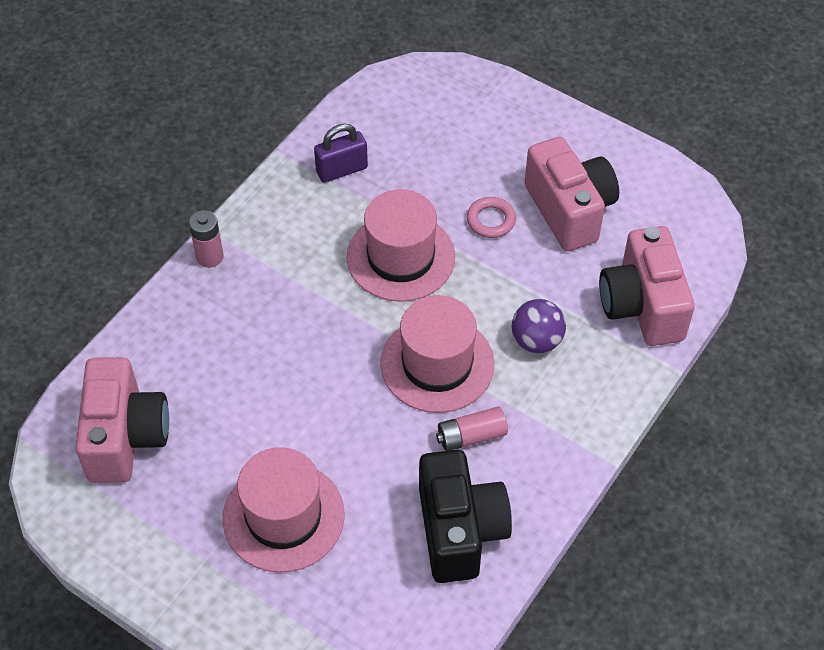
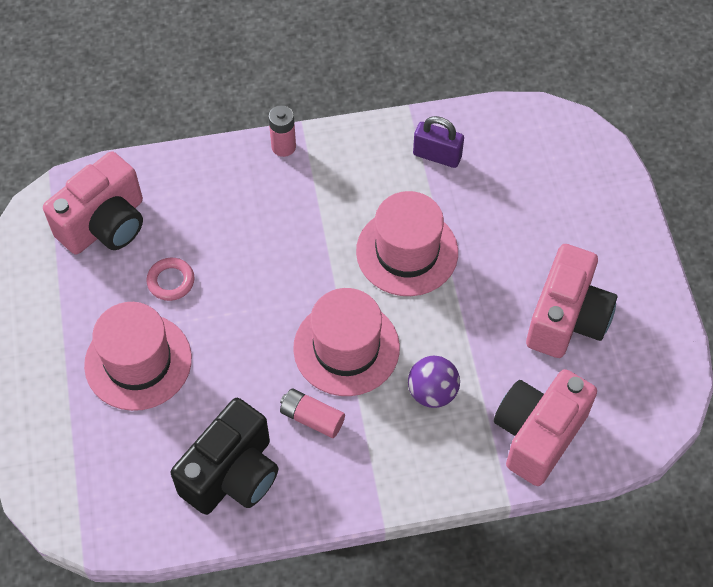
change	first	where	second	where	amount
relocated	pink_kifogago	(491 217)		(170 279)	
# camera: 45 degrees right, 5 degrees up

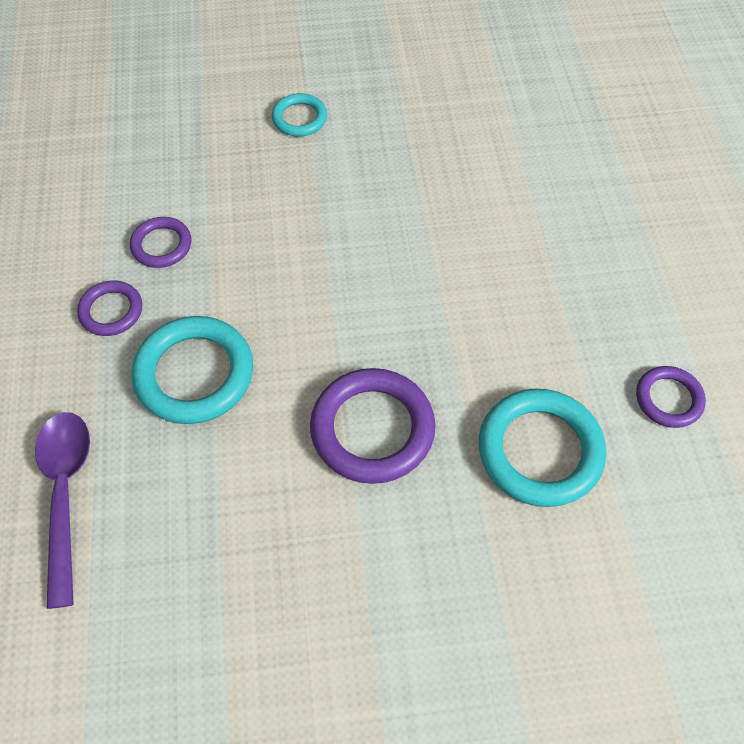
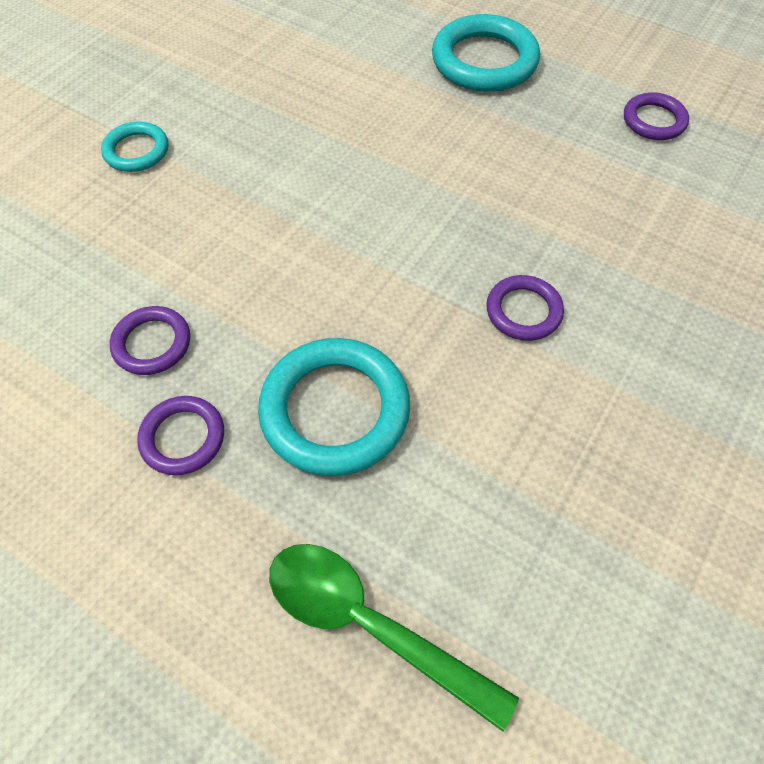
change	first	where	second	where	amount
colour	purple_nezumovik	(62 510)	green_nezumovik	(394 638)	
relocated	turquoise_kifogago	(542 448)		(486 53)	
size	purple_kifogago	(373 426)		(525 308)	x0.56
# camera: 50 degrees left, 0 degrees up

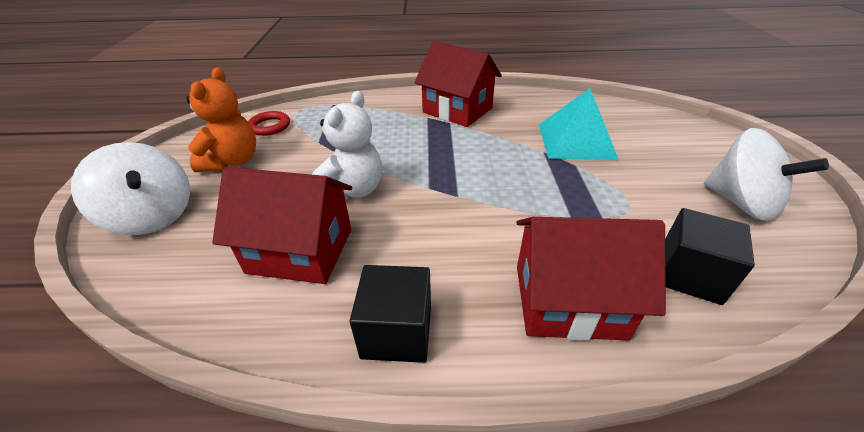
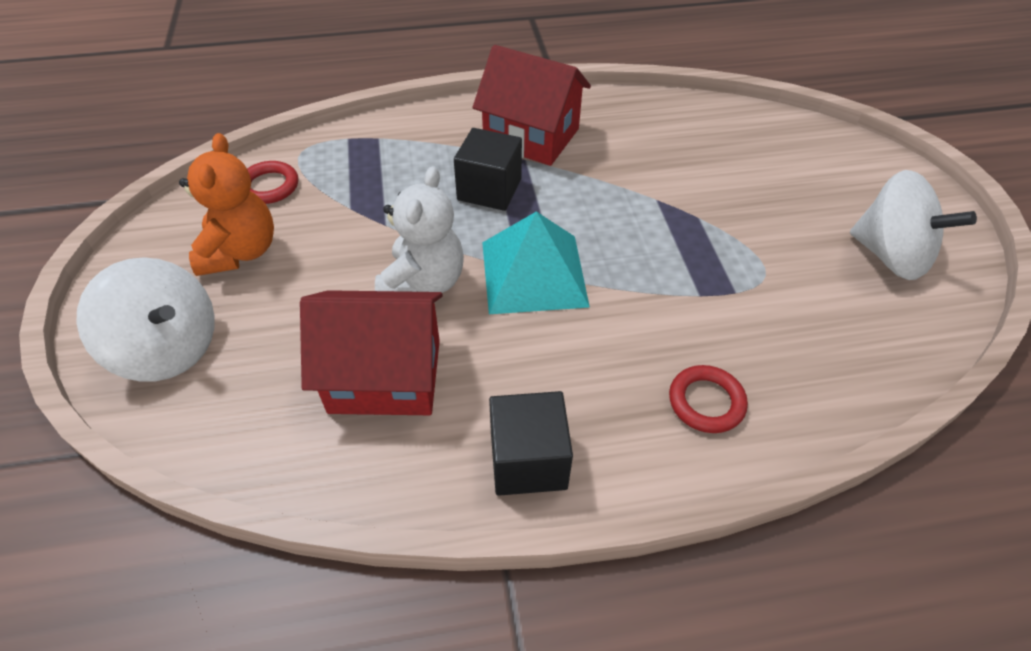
change	first	where	second	where	amount
relocated	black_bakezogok	(710 256)		(488 169)	
relocated	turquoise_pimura	(579 124)		(536 262)	
exchanged	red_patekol	(591 279)	red_kifogago	(708 399)	
# camera: 10 degrees left, 10 degrees up

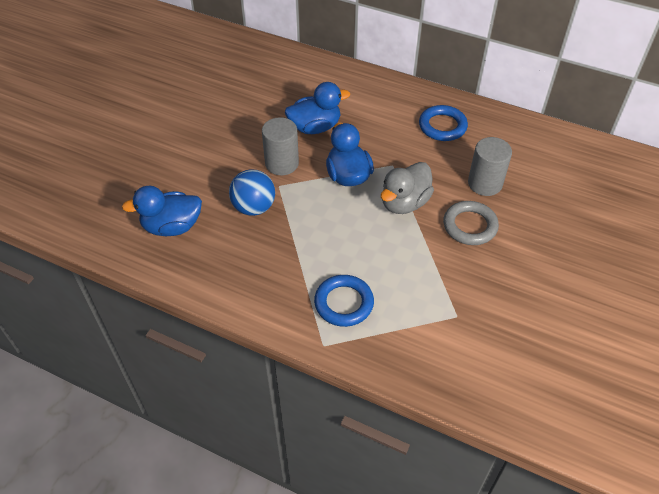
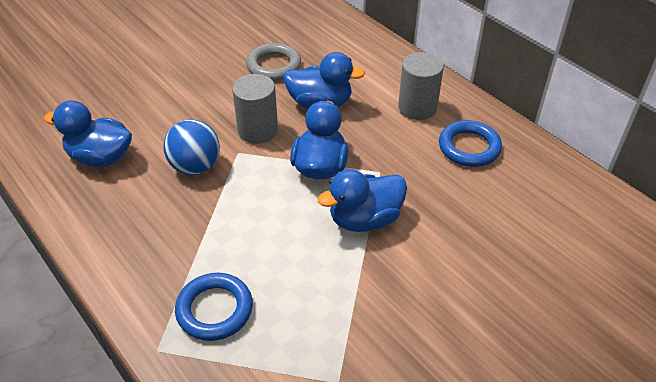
change	first	where	second	where	amount
relocated	grey_kifogago	(471 223)		(273 62)	
colour	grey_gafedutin	(407 188)	blue_gafedutin	(362 200)	
relocated	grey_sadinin	(490 166)		(421 86)	
# camera: 25 degrees right, 5 degrees down

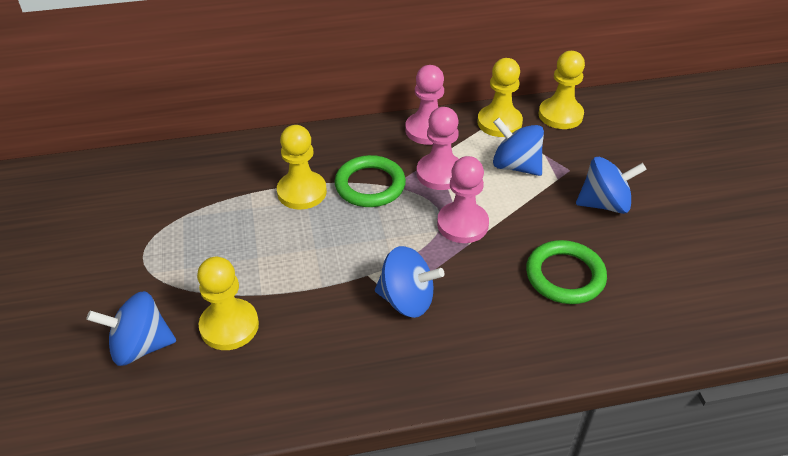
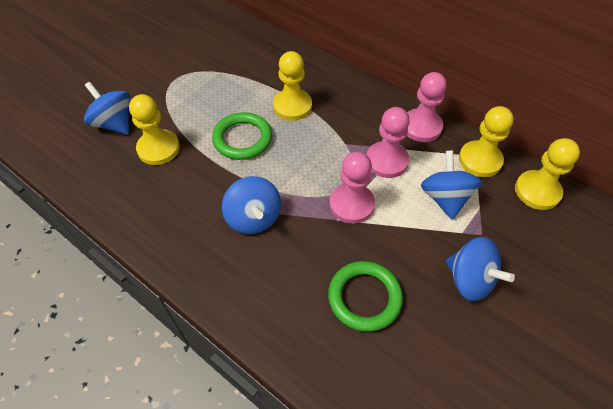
change	first	where	second	where	amount
relocated	green_kifogago	(370 181)		(242 136)	
# camera: 50 degrees right, 10 degrees up

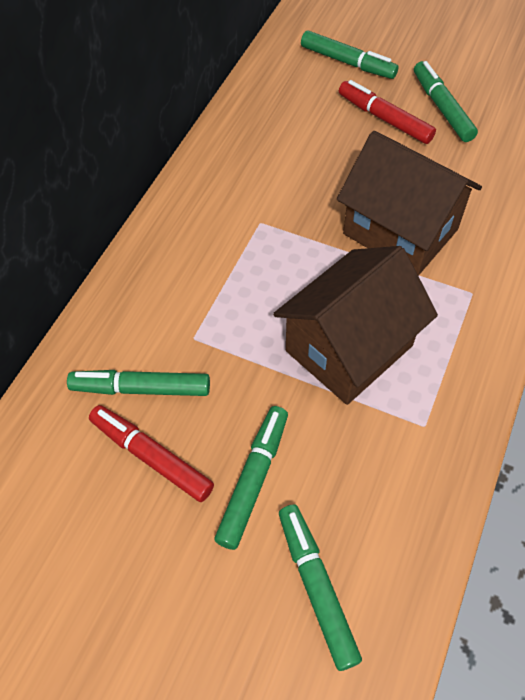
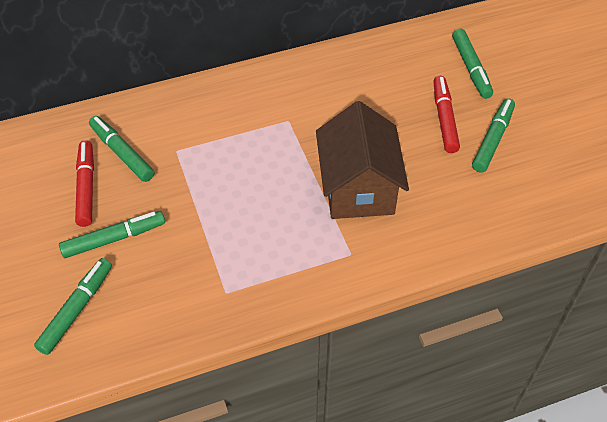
change	first	where	second	where	amount
missing	brown_patekol	(355 325)			
# camera: 45 degrees right, 5 degrees down

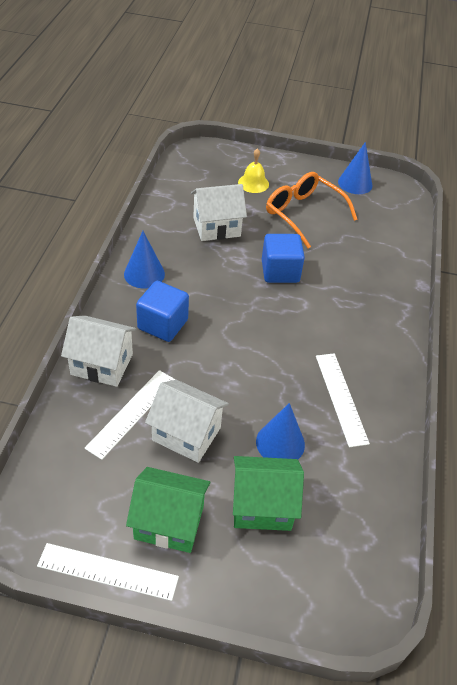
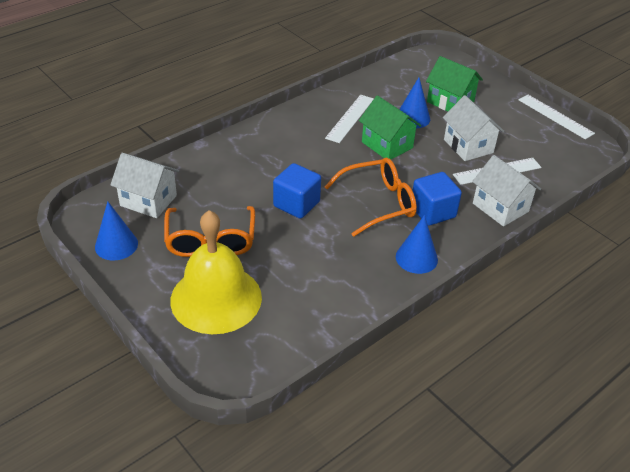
change	first	where	second	where	amount
relocated	white_patekol	(219 212)		(144 185)	
size	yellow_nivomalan	(253 170)		(216 272)	x2.28
appeared			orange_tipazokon	(371 197)	
relocated	green_patekol	(168 510)		(390 127)	
# camera: 140 degrees left, 5 degrees down

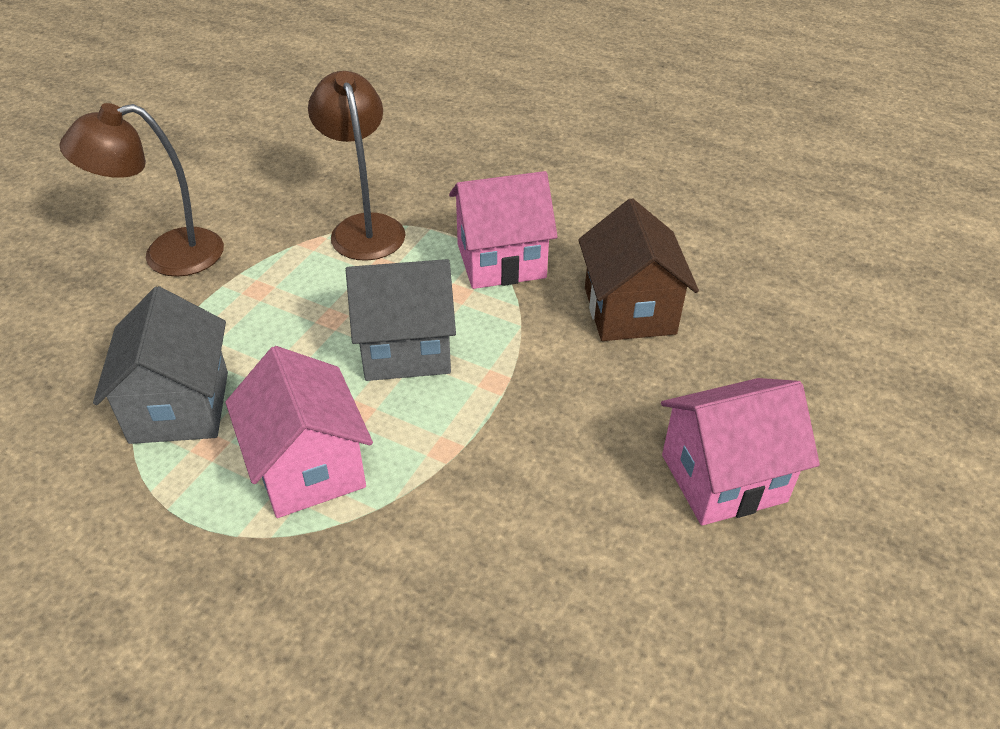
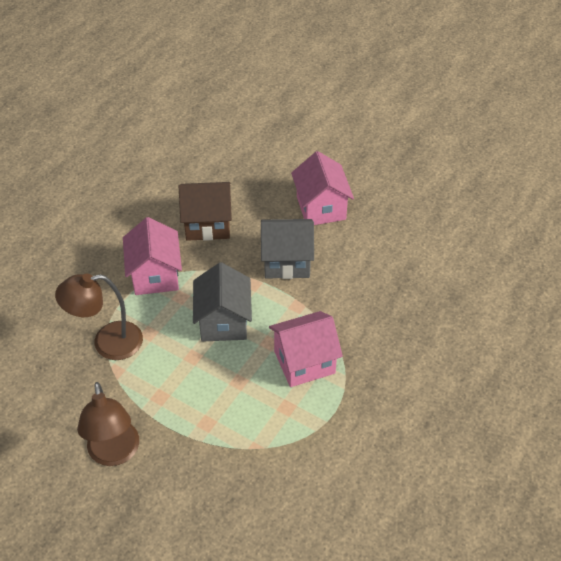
change	first	where	second	where	amount
relocated	grey_patekol	(160 365)		(287 249)	
# camera: 85 degrees left, 5 degrees up

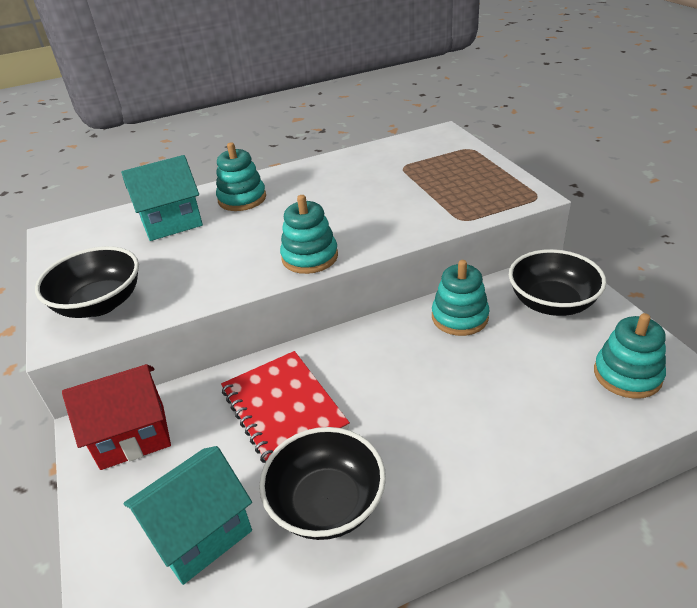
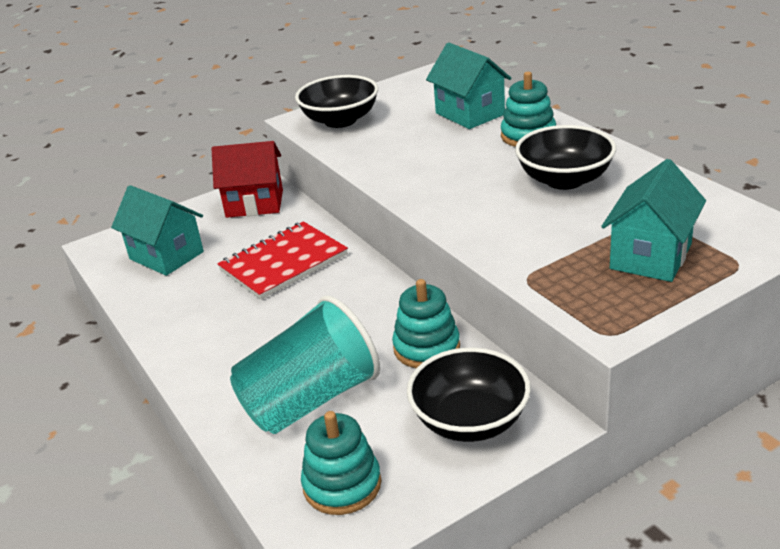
change	first	where	second	where	amount
spun	red_patekol	(116 417)		(247 179)	60 degrees counterclockwise
appeared			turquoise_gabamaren	(305 365)	
relocated	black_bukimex	(322 483)		(565 157)	
appeared			turquoise_patekol	(653 220)	
missing	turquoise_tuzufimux	(309 234)			
# camera: 80 degrees right, 5 degrees down

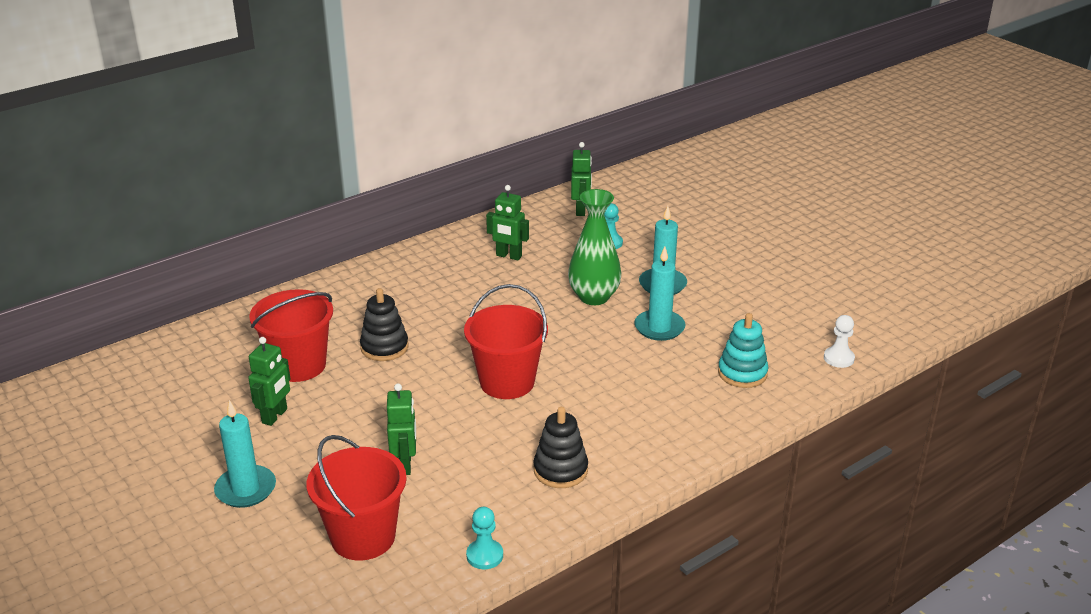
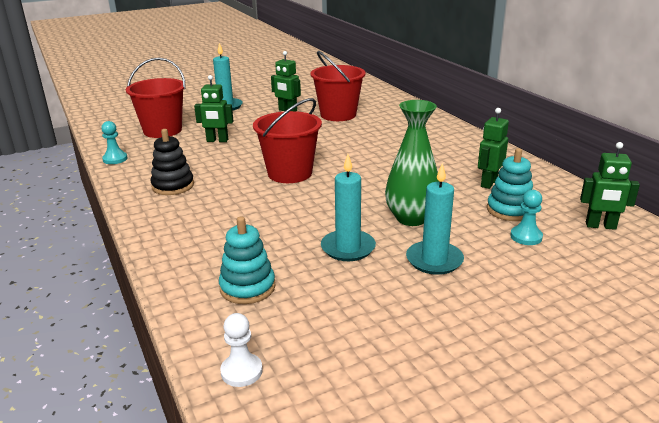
change	first	where	second	where	amount
appeared			turquoise_tuzufimux	(510 184)	
missing	black_tuzufimux	(384 324)			
# camera: 100 degrees right, 5 degrees down

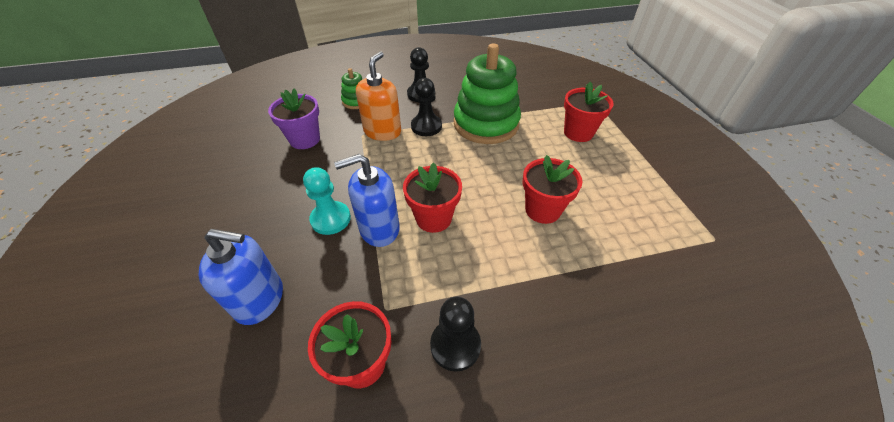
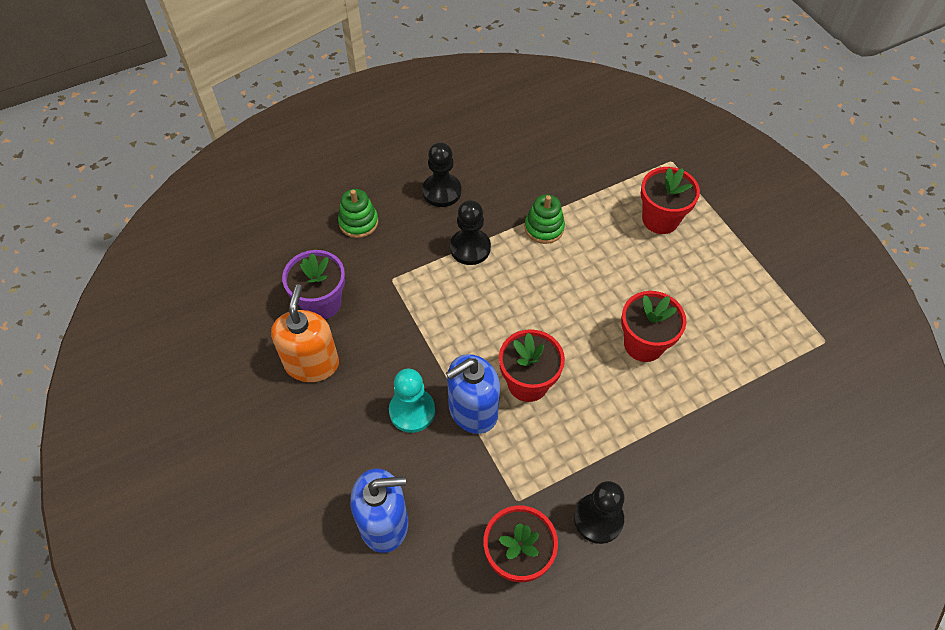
change	first	where	second	where	amount
relocated	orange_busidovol	(378 96)		(305 333)	
size	green_tuzufimux	(487 93)		(545 219)	x0.46
# camera: 15 degrees left, 10 degrees up

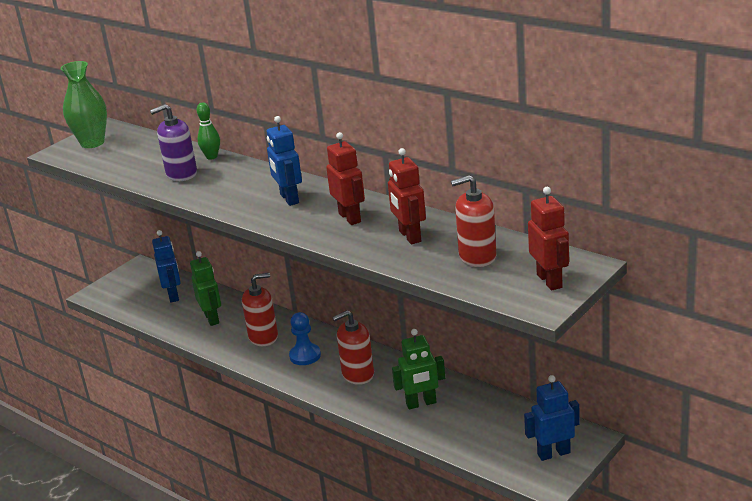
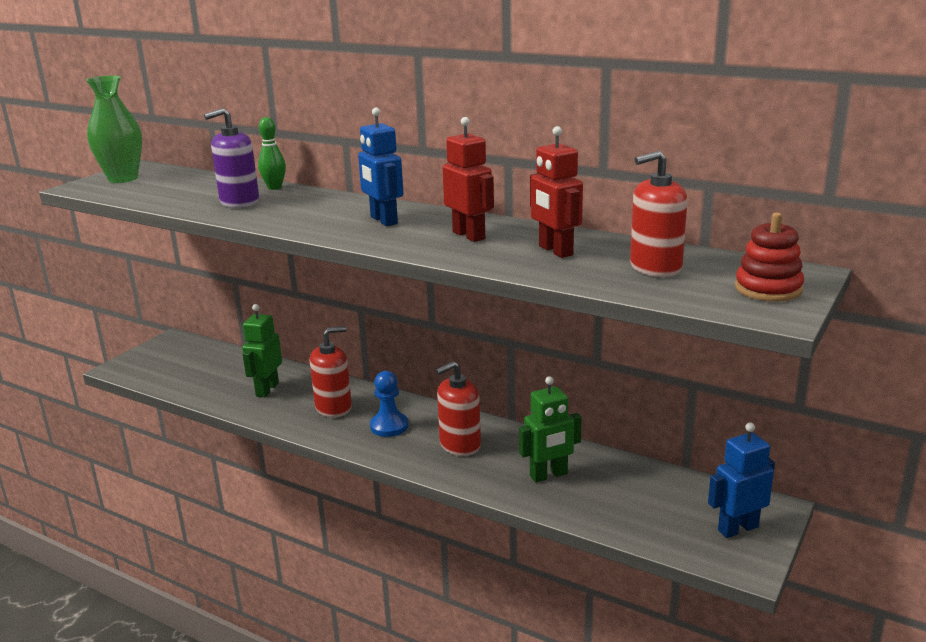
change	first	where	second	where	amount
spun	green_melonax	(205 288)		(262 350)	135 degrees counterclockwise
exchanged	red_melonax	(548 239)	red_tuzufimux	(769 257)	
missing	blue_melonax	(166 266)			
# camera: 10 degrees left, 5 degrees down

